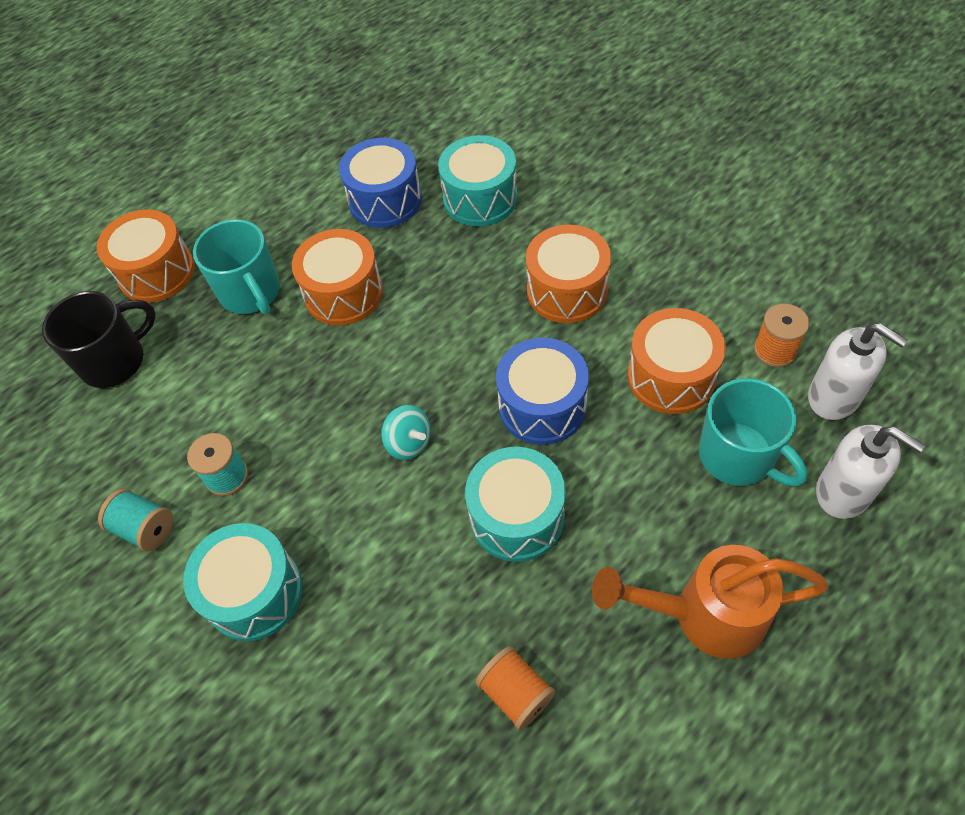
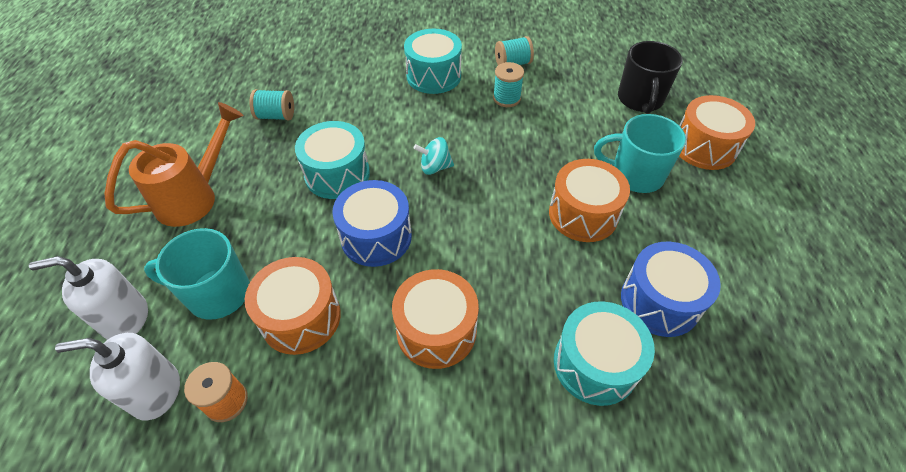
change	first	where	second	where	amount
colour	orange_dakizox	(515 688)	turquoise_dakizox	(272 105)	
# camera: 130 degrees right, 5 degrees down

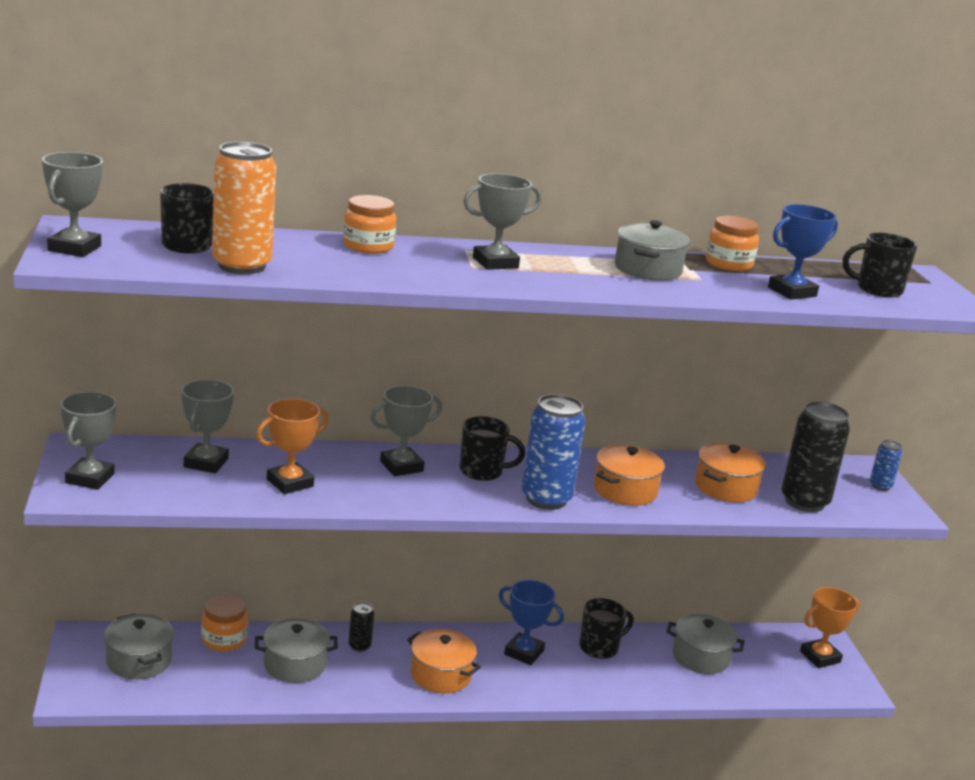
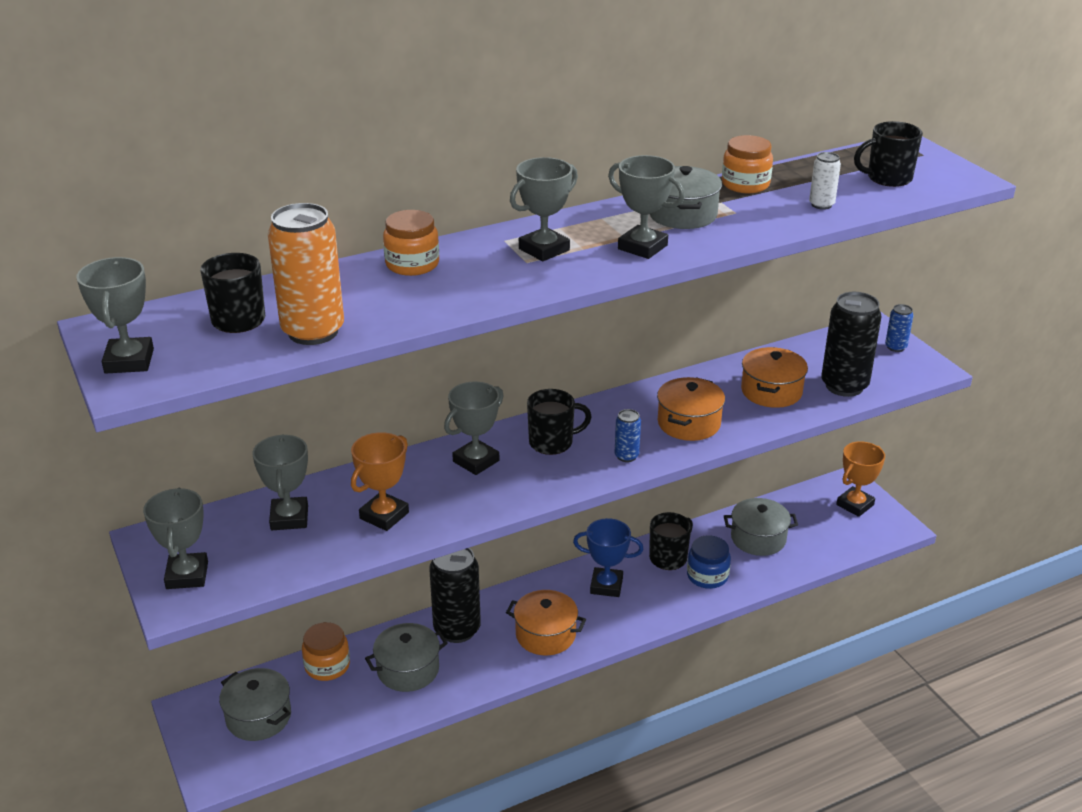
change	first	where	second	where	amount
size	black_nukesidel	(361 627)		(455 595)	x2.08
appeared			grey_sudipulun	(646 207)	
size	blue_nukesidel	(553 452)		(628 435)	x0.48
appeared			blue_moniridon	(709 562)	
exchanged	blue_sudipulun	(803 252)	white_nukesidel	(825 181)	
# camera: 15 degrees left, 10 degrees up

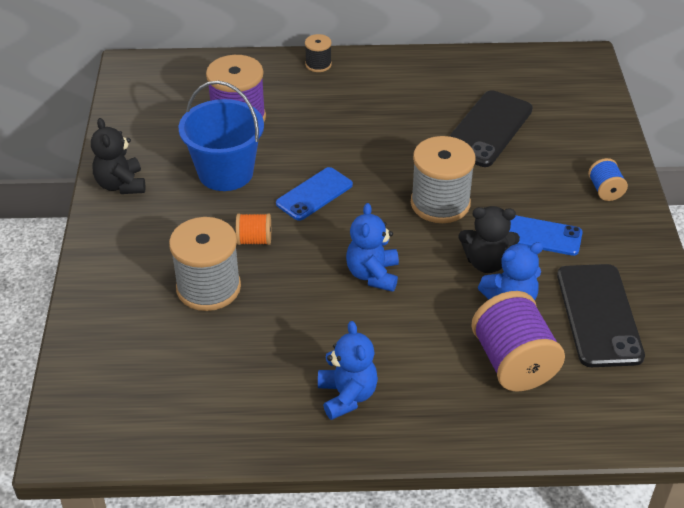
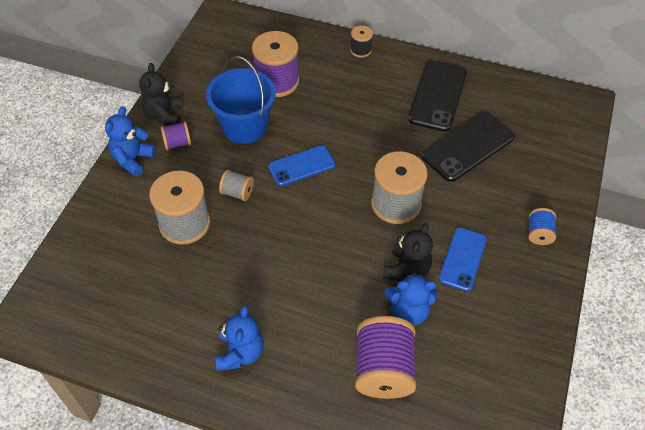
change	first	where	second	where	amount
relocated	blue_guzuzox	(372 247)		(130 141)	
appeared			purple_dakizox	(176 136)	
colour	orange_dakizox	(253 229)	grey_dakizox	(236 185)	
spun	black_guzuzox	(489 239)		(408 252)	90 degrees counterclockwise
relocated	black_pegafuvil	(601 315)		(437 96)	
spun	blue_pegafuvil	(546 235)		(463 259)	75 degrees clockwise
# camera: 20 degrees right, 10 degrees up

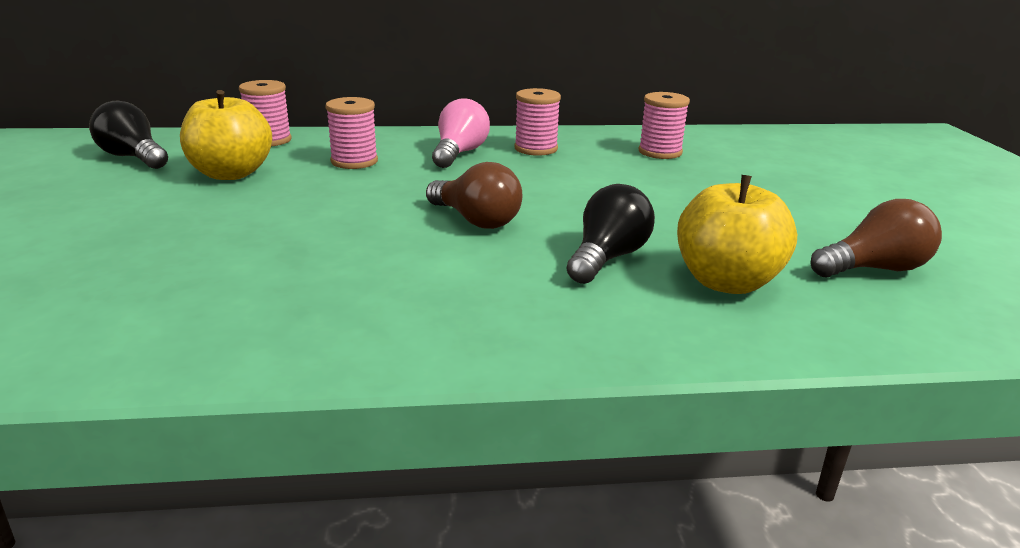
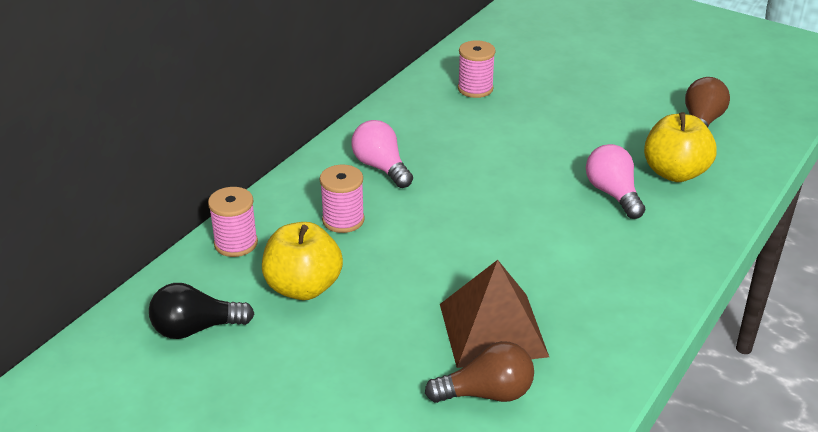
change	first	where	second	where	amount
relocated	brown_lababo	(474 195)		(479 372)	
appeared			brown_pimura	(494 314)	
colour	black_lababo	(610 234)	pink_lababo	(615 181)	
missing	pink_dakizox	(537 122)			
# camera: 50 degrees left, 10 degrees up

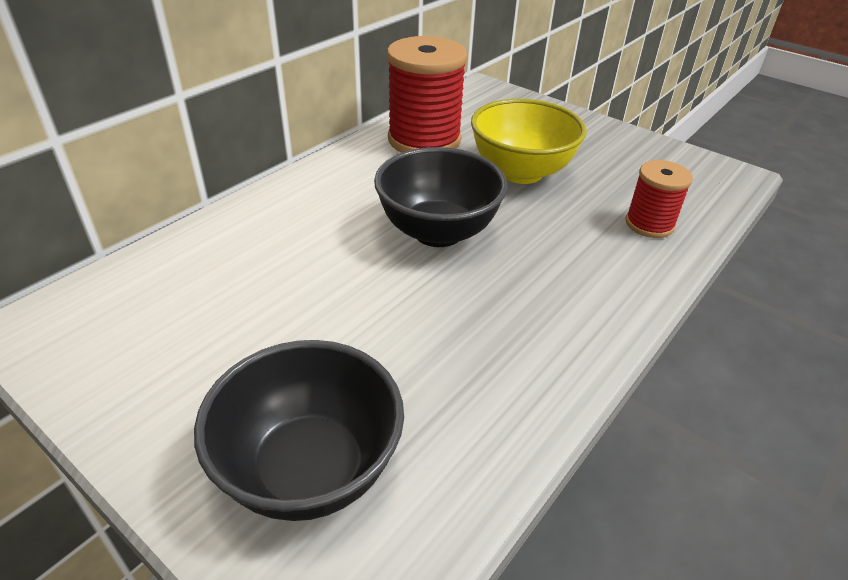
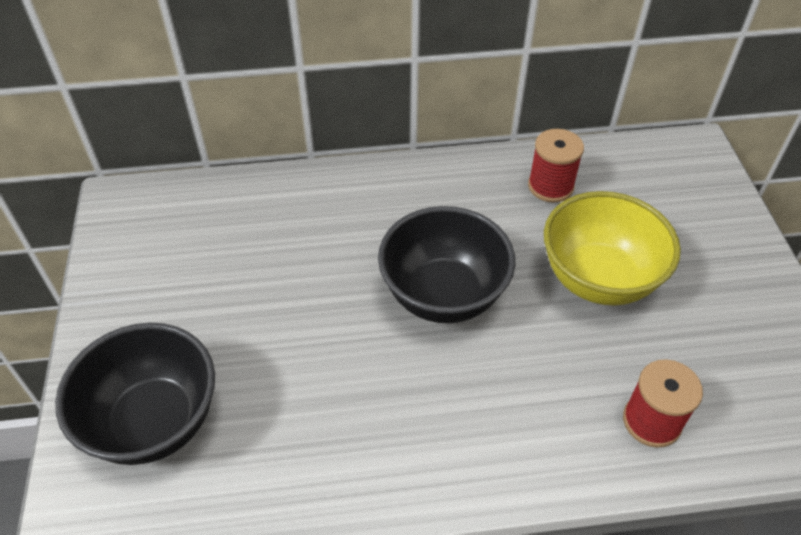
change	first	where	second	where	amount
size	red_dakizox	(427 94)		(556 166)	x0.55
# camera: 45 degrees right, 10 degrees up

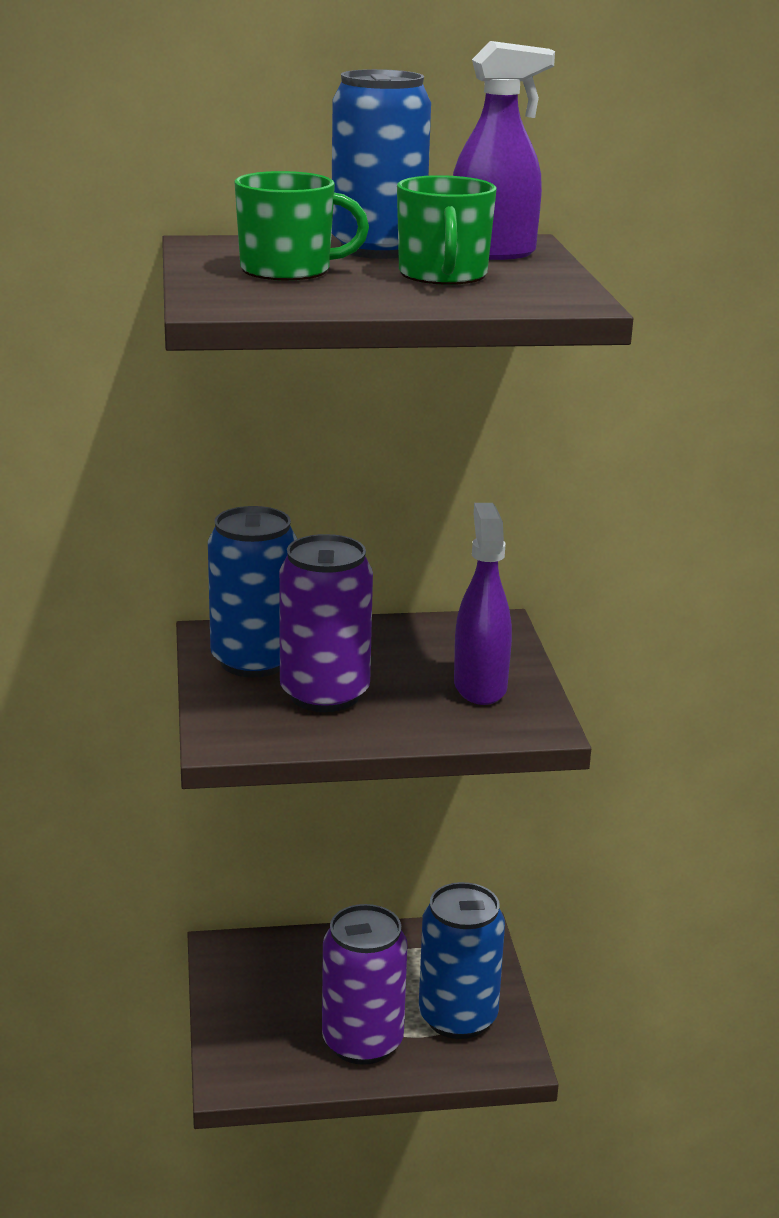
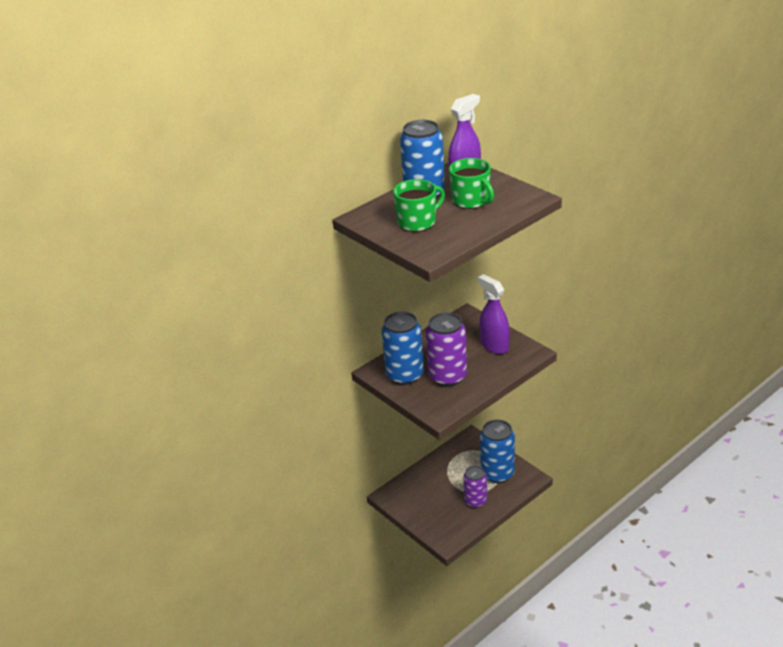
change	first	where	second	where	amount
size	purple_nukesidel	(365 984)		(475 487)	x0.65
# camera: 30 degrees left, 10 degrees up

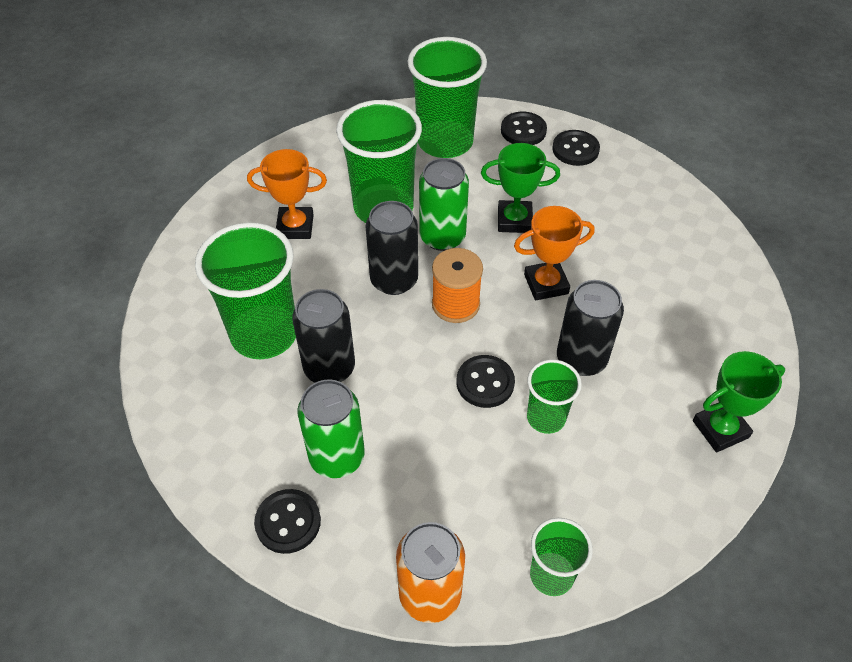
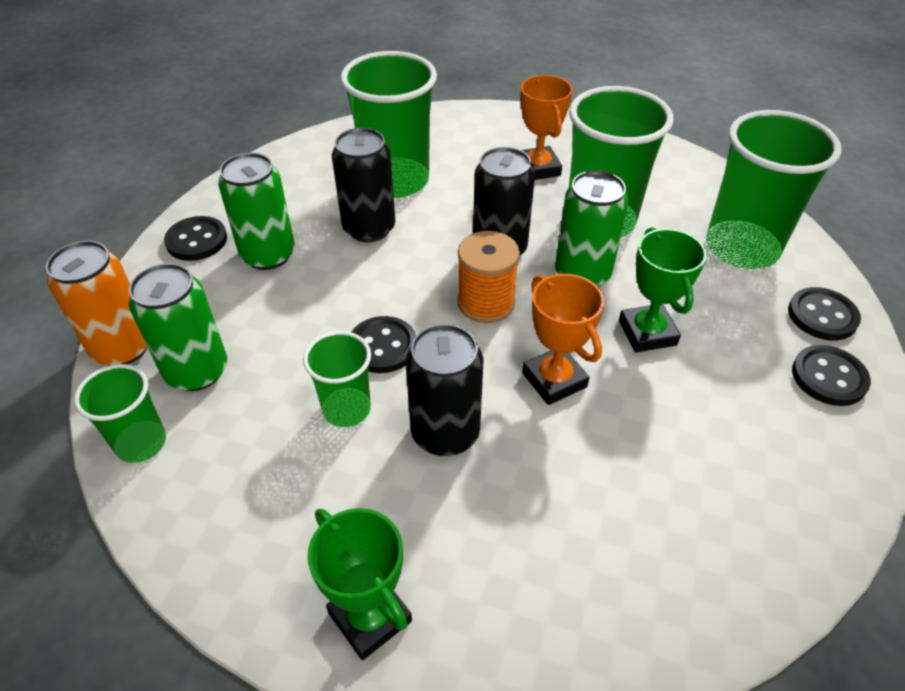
change	first	where	second	where	amount
appeared			green_nukesidel	(178 327)	
# camera: 75 degrees right, 5 degrees down

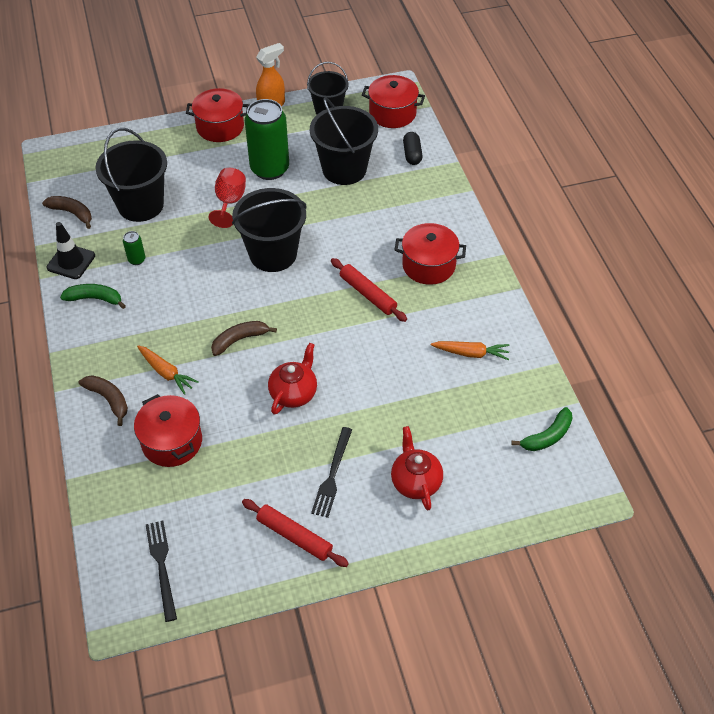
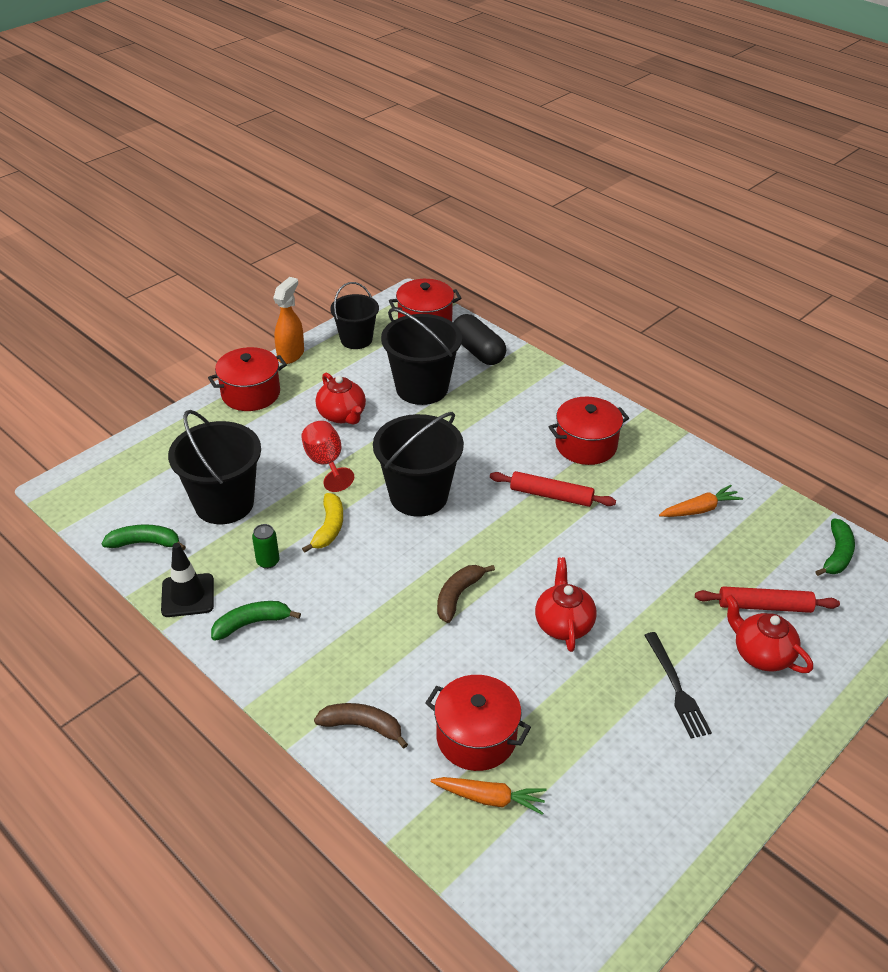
change	first	where	second	where	amount
colour	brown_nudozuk	(67 212)	green_nudozuk	(143 537)	
appeared			yellow_nudozuk	(322 523)	
exchanged	green_nukesidel	(267 139)	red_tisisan	(341 399)	
relocated	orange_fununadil	(168 370)		(489 796)	
size	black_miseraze	(413 148)		(480 339)	x1.55
relocated	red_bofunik	(295 533)		(767 599)	
missing	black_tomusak	(161 571)			
# camera: 30 degrees left, 10 degrees down

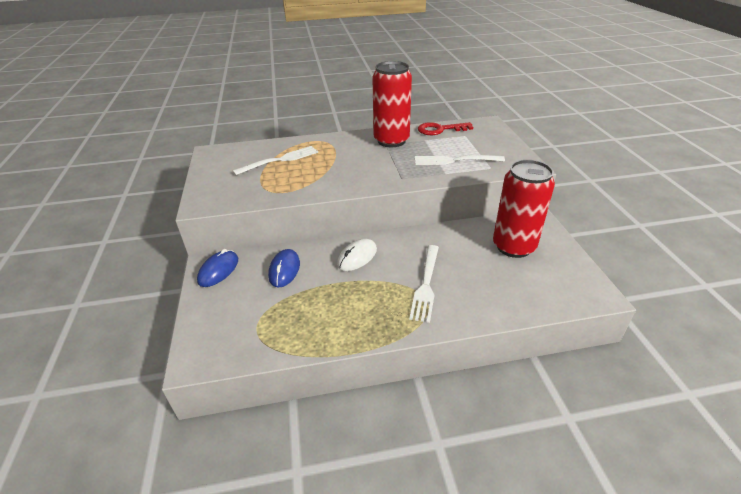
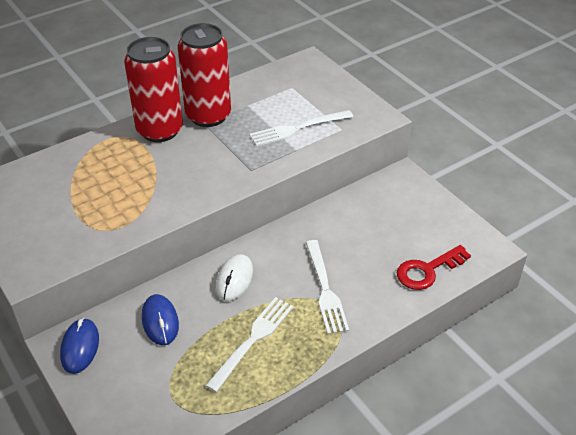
change	first	where	second	where	amount
relocated	red_nukesidel	(524 209)		(153 89)	
relocated	white_tomusak	(275 160)		(249 344)	
relocated	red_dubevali	(445 128)		(434 267)	
# camera: 25 degrees left, 5 degrees up

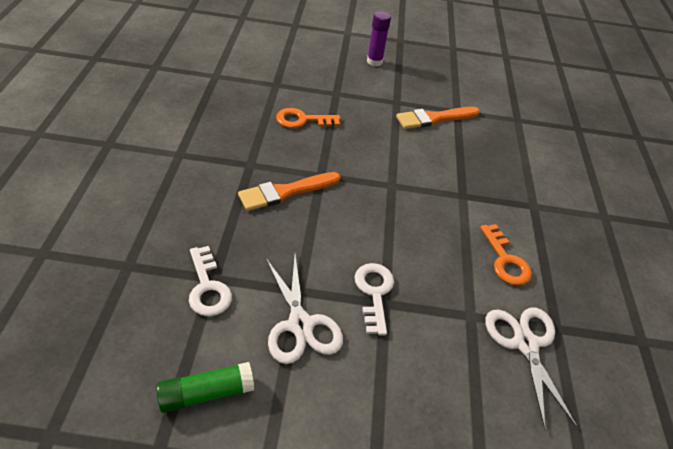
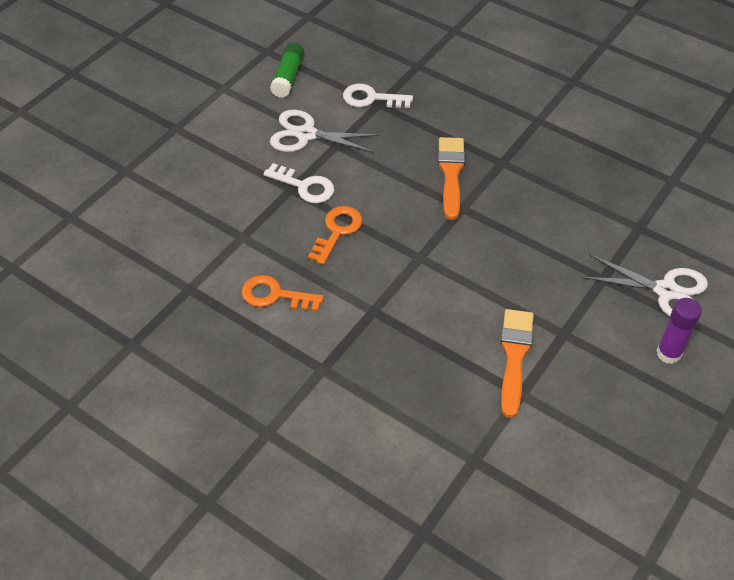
change	first	where	second	where	amount
relocated	orange_dubevali	(308 118)		(335 235)	
relocated	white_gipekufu	(531 369)		(645 286)	
# camera: 125 degrees right, 5 degrees up

